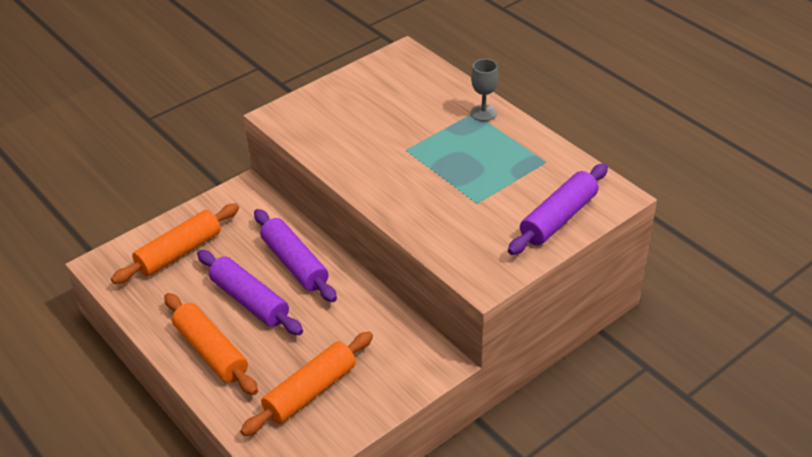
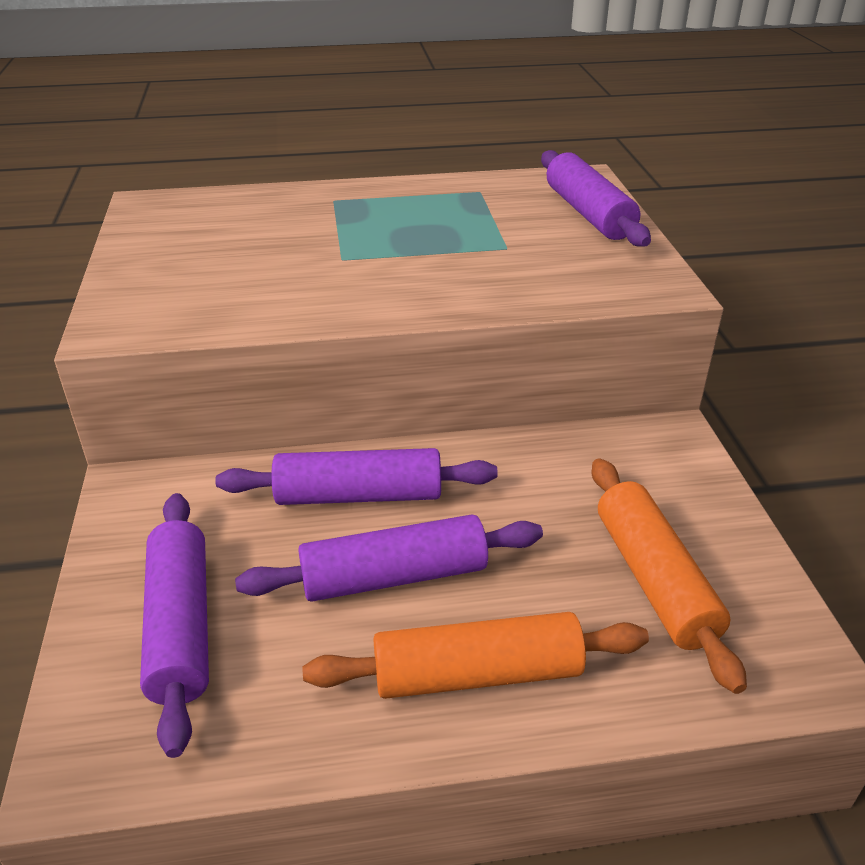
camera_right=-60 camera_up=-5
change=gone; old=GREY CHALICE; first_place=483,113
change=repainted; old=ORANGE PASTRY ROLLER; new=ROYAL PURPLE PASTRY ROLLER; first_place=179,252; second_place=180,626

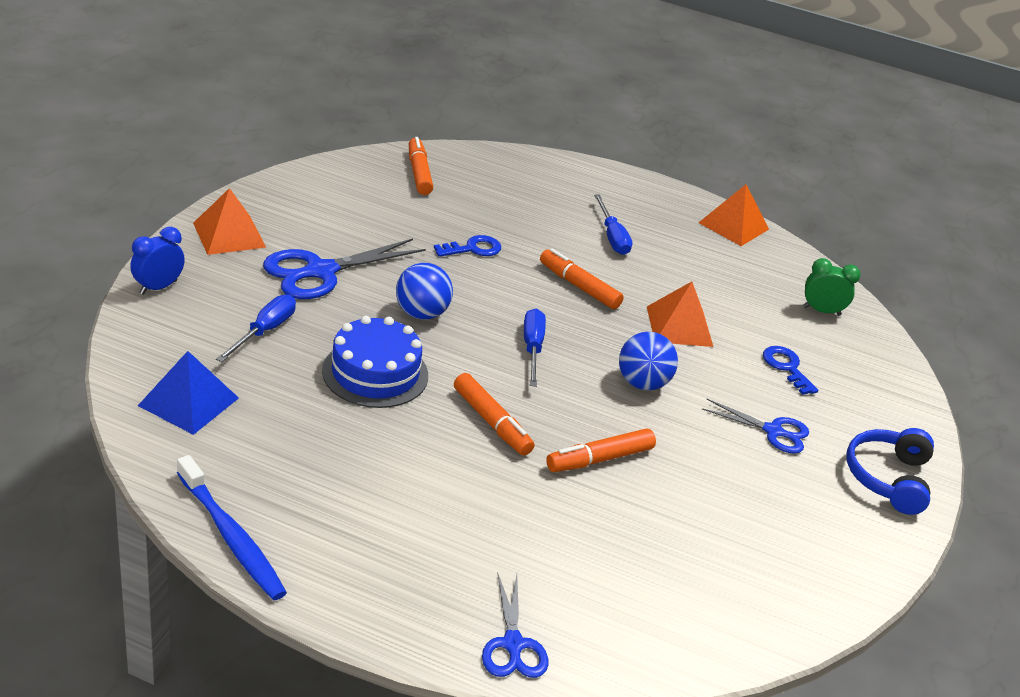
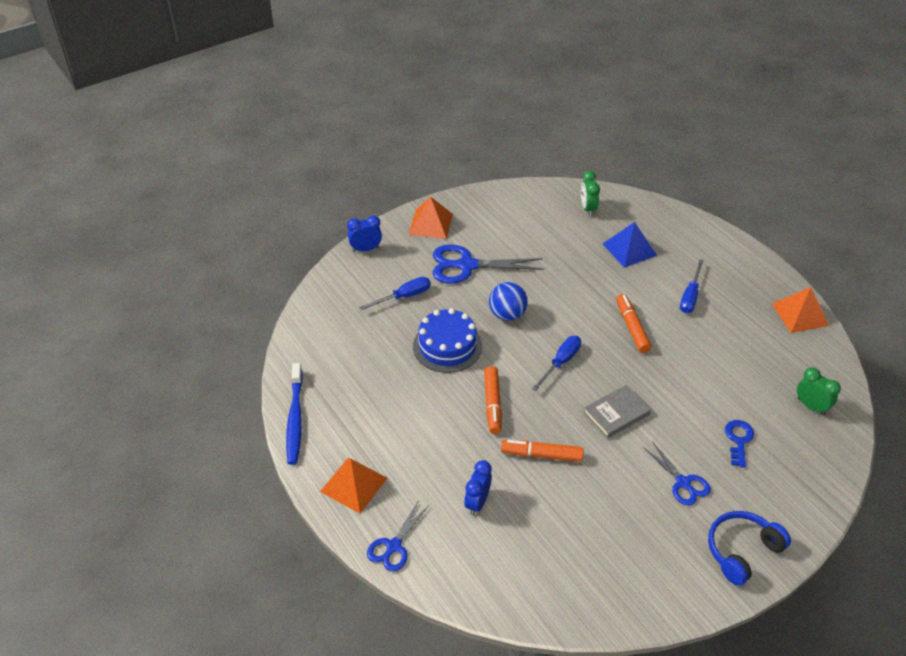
camera_right=40 camera_up=10
change=gone; old=COBALT LATCHKEY; first_place=473,249
change=new; new=COBALT BEDSIDE CLOCK; second_place=477,502
change=shifted; old=COBALT PYRAMID SHAPE; first_place=188,401; second_place=629,249
change=shifted; old=ORANGE PYRAMID SHAPE; first_place=679,326; second_place=353,484
change=swapped; old=ORANGE MARKER; new=LEAF-GREEN BEDSIDE CLOCK; first_place=419,173; second_place=587,208
change=swapped; old=COBALT PLAY BALL; new=GREY HARDCOVER; first_place=642,383; second_place=616,413

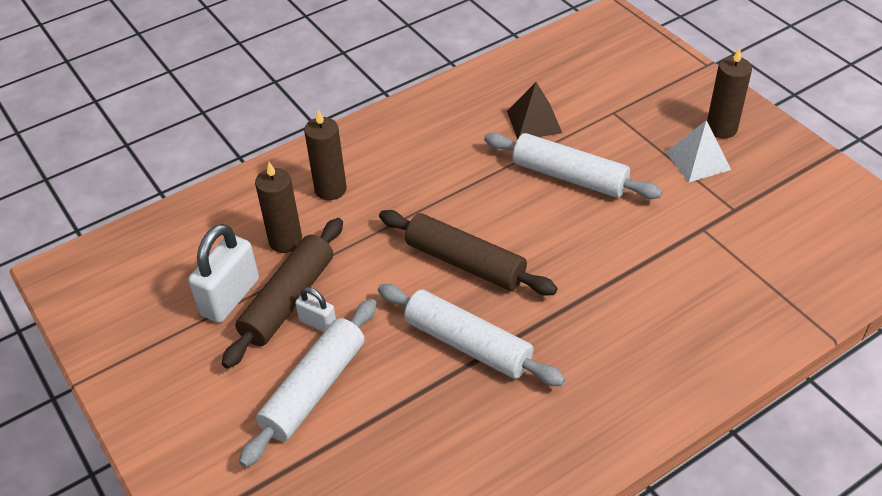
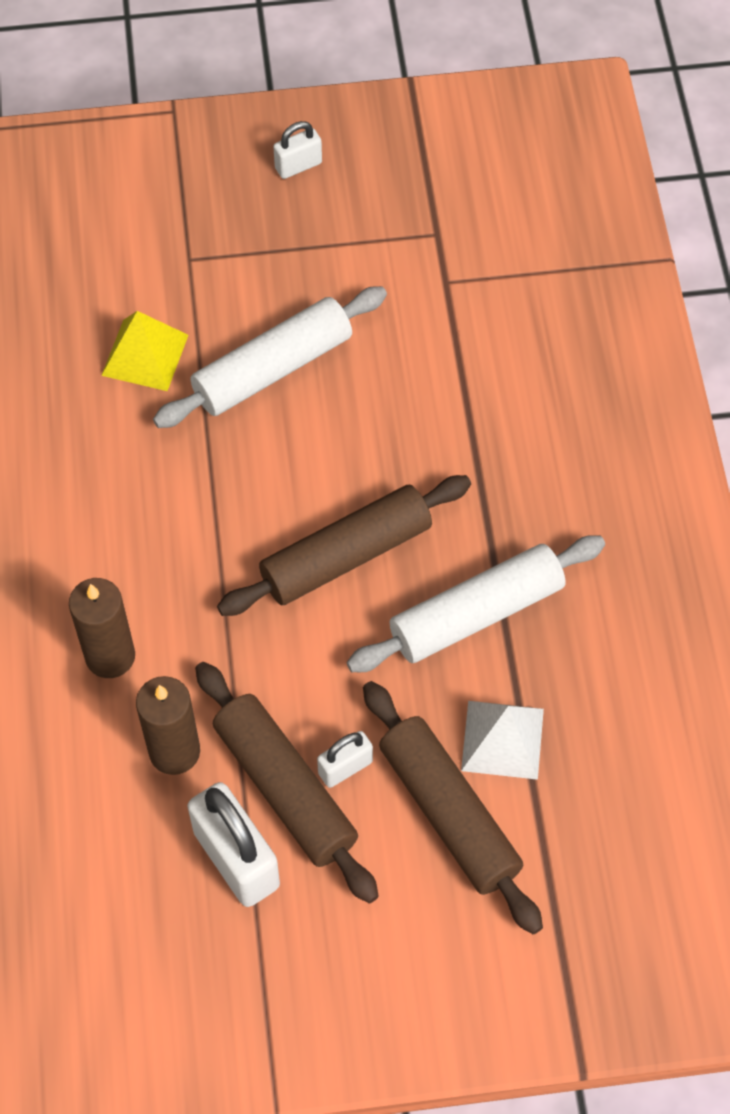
camera_right=-65 camera_up=15
change=shifted; old=PURE WHITE PYRAMID SHAPE; first_place=697,160; second_place=502,739
change=swapped; old=BROWN PILLAR CANDLE; new=PURE WHITE LOCK; first_place=721,128; second_place=298,166
change=repainted; old=PURE WHITE PASTRY ROLLER; new=BROWN PASTRY ROLLER; first_place=314,389; second_place=448,813
change=repainted; old=BROWN PYRAMID SHAPE; new=BRIGHT YELLOW PYRAMID SHAPE; first_place=534,122; second_place=145,355

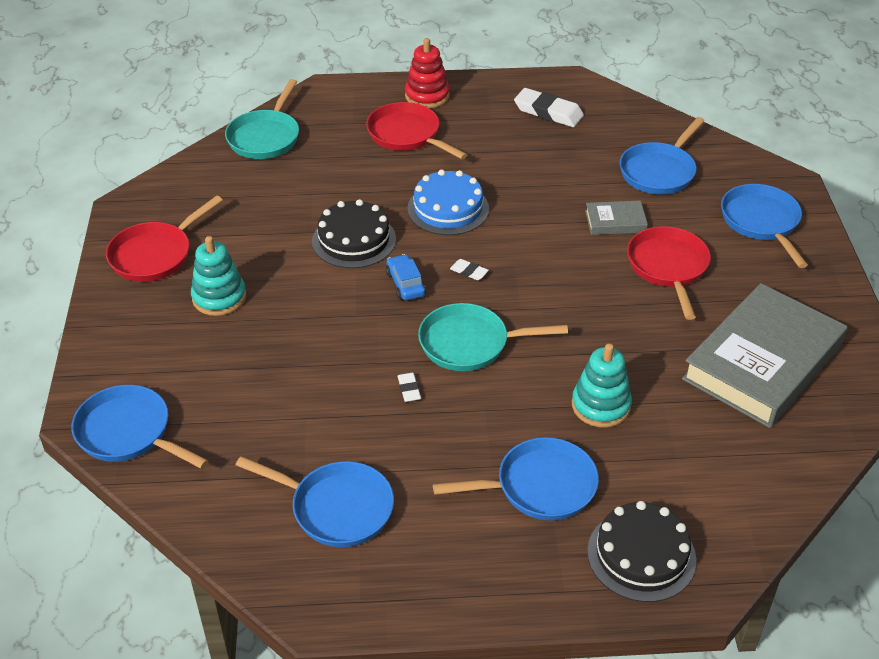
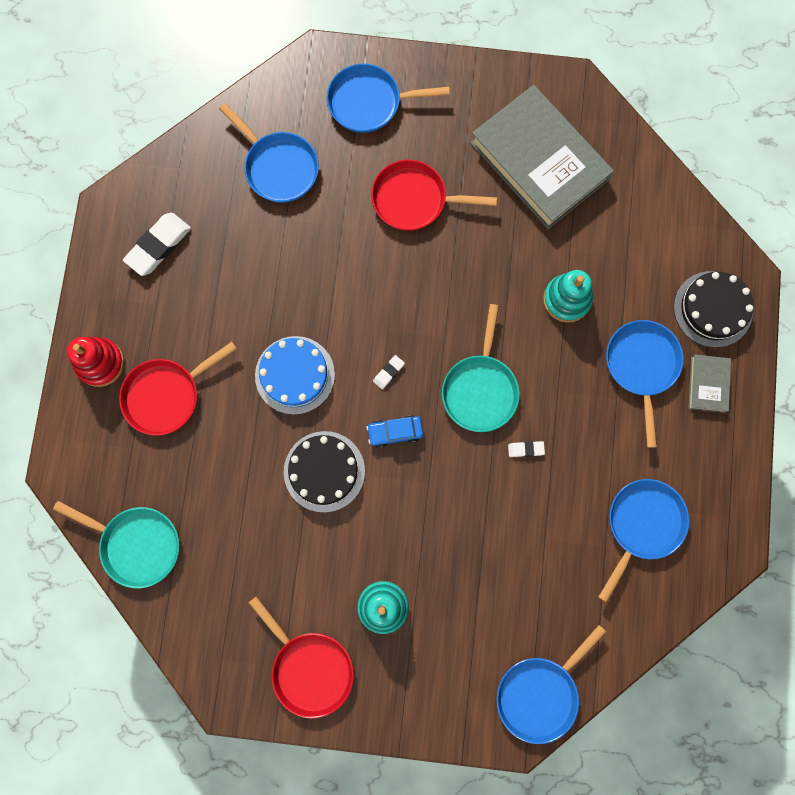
camera_right=-80 camera_up=35
change=shifted; old=GREY HARDCOVER; first_place=615,221; second_place=708,384

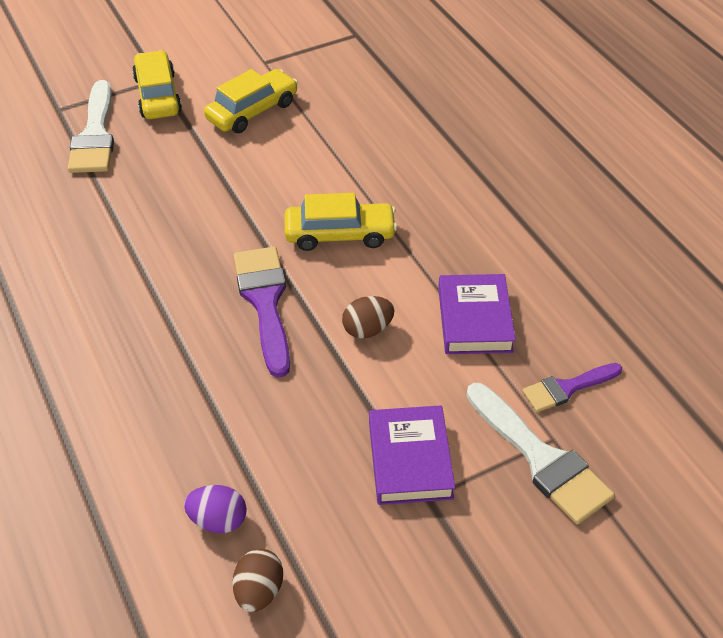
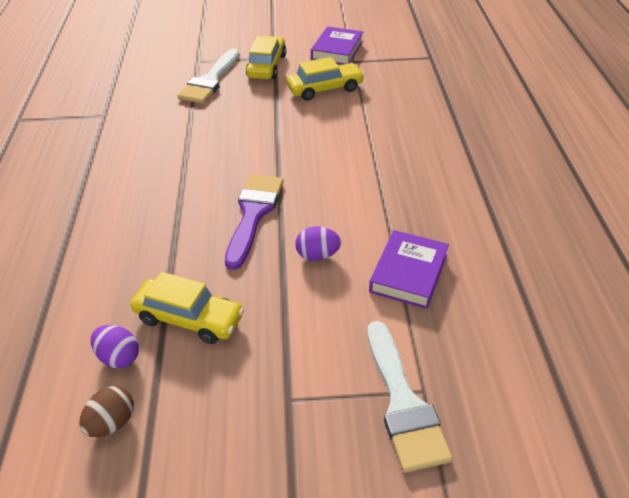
camera_right=25 camera_up=-5
change=gone; old=ROYAL PURPLE BRUSH; first_place=567,388
change=shifted; old=BRIGHT YELLOW CAR; first_place=340,234; second_place=189,319
change=shifted; old=ROYAL PURPLE HARDCOVER; first_place=410,459; second_place=337,50
change=repainted; old=BROWN TOY EGG; new=ROYAL PURPLE TOY EGG; first_place=367,329; second_place=317,255

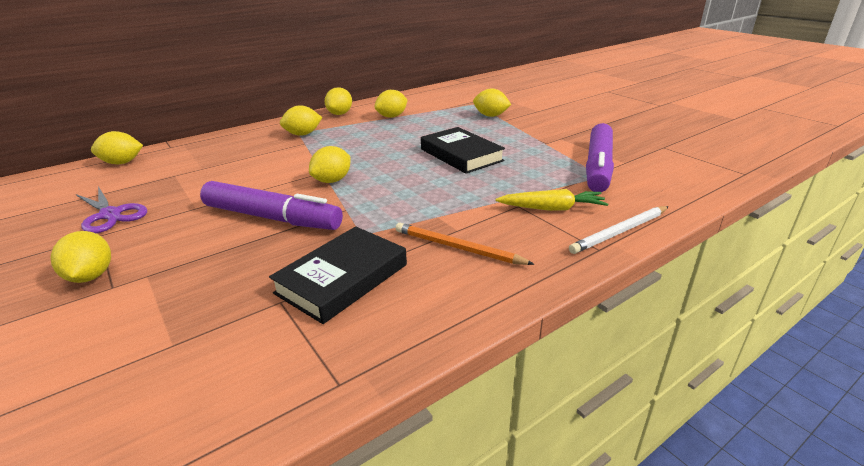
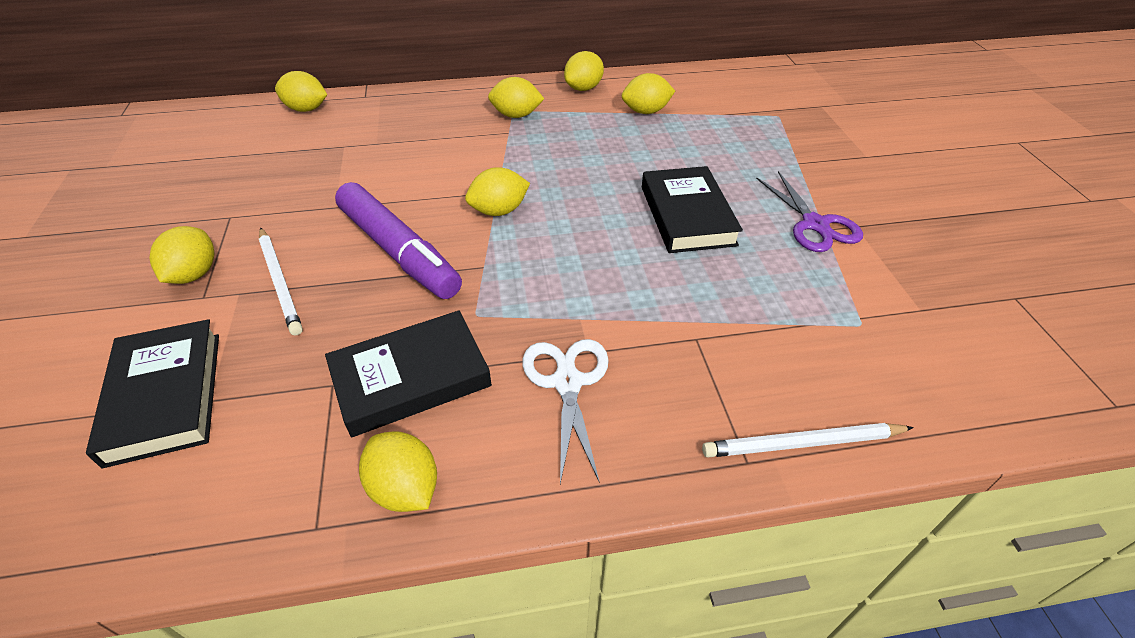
camera_right=25 camera_up=15
change=gone; old=BRIGHT YELLOW CARROT; first_place=552,208
change=gone; old=ROYAL PURPLE MARKER; first_place=598,167
change=new; new=BLACK HARDCOVER; second_place=165,396
change=new; new=PURE WHITE WOODEN PENCIL; second_place=280,282
change=shifted; old=ROYAL PURPLE SHEARS; first_place=110,215; second_place=815,224
change=shifted; old=BRIGHT YELLOW CITRUS FRUIT; first_place=490,116; second_place=405,488
change=swapped; old=ORANGE WOODEN PENCIL; new=PURE WHITE SHEARS; first_place=457,247; second_place=567,382

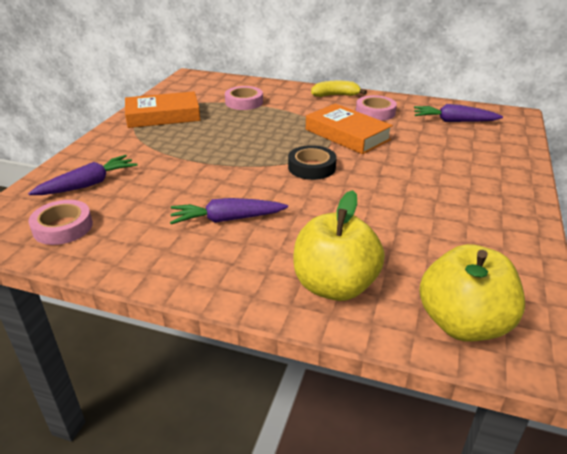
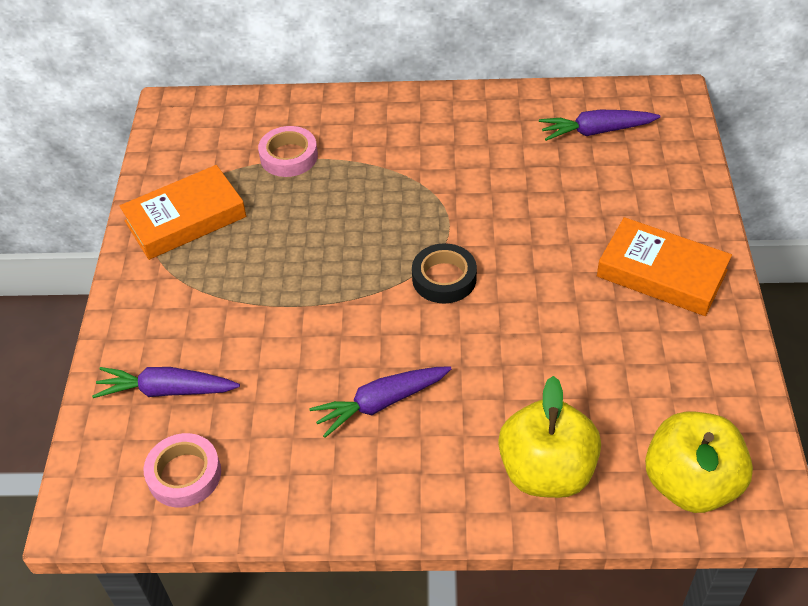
camera_right=-15 camera_up=15
change=gone; old=BRIGHT YELLOW TOY BANANA; first_place=335,95
change=gone; old=ROSE-PINK STICKY TAPE; first_place=375,112
change=shifted; old=ORANGE HARDCOVER; first_place=347,134; second_place=661,273
change=rotated; old=ROYAL PURPLE CARROT; first_place=88,184; second_place=167,390; degrees=-120

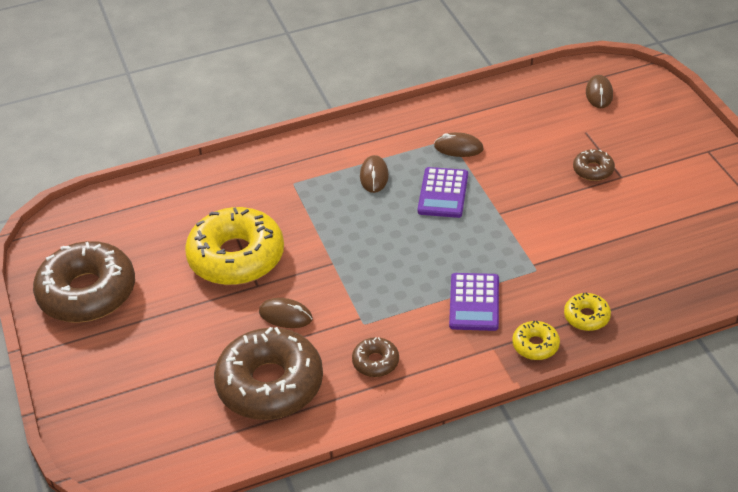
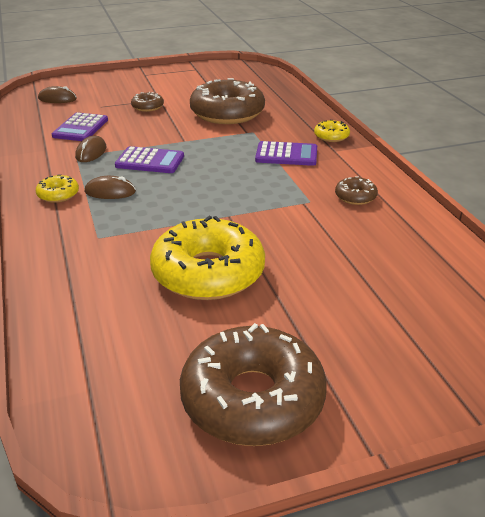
camera_right=-90 camera_up=-10
change=gone; old=BROWN MOUSE; first_place=285,315
change=new; new=ROYAL PURPLE POCKET CALCULATOR; second_place=80,128
change=shifted; old=BROWN GLAZED DONUT; first_place=270,384; second_place=227,113
change=shifted; old=BRIGHT YELLOW GLAZED DONUT; first_place=586,317; second_place=58,194

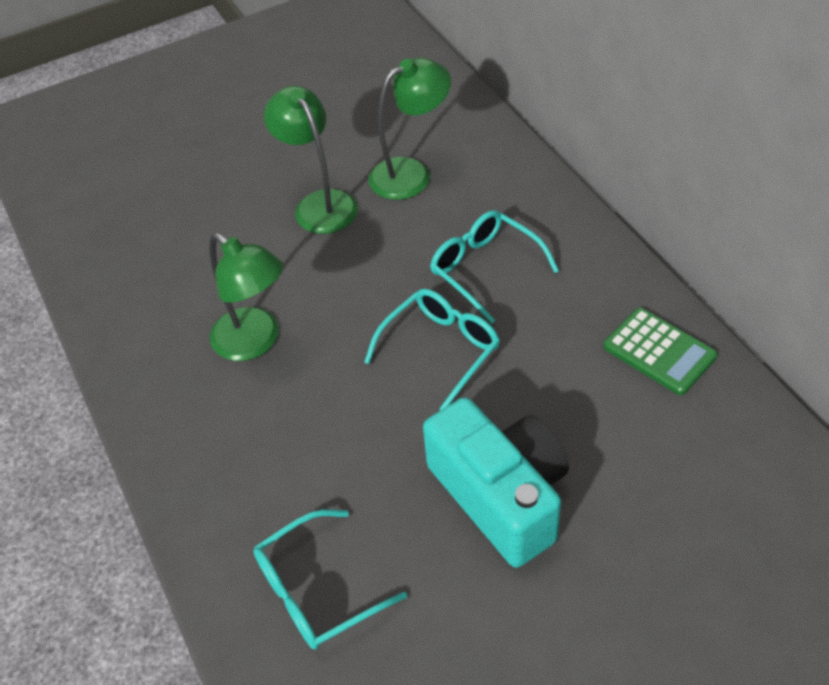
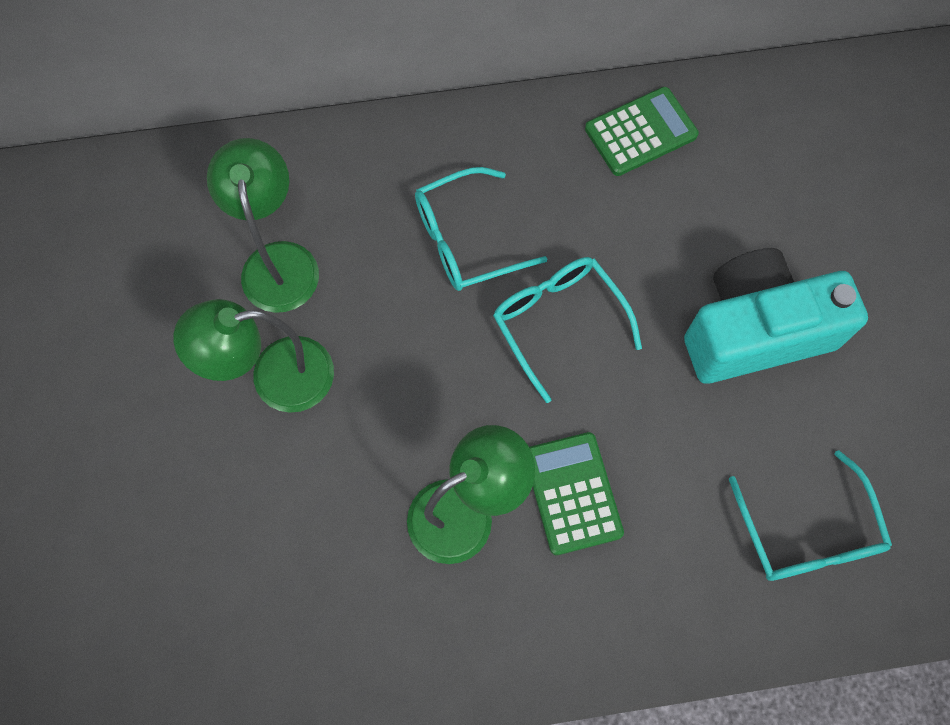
camera_right=-75 camera_up=20
change=new; new=LEAF-GREEN POCKET CALCULATOR; second_place=572,493

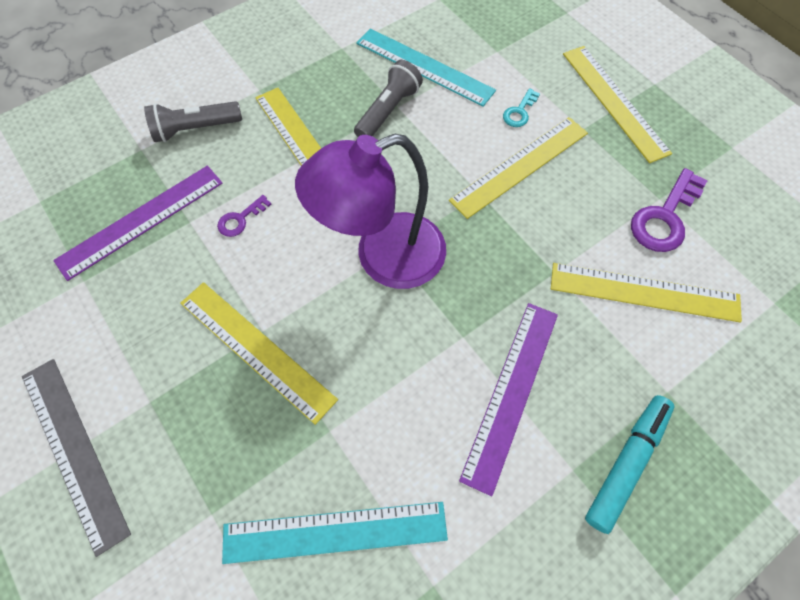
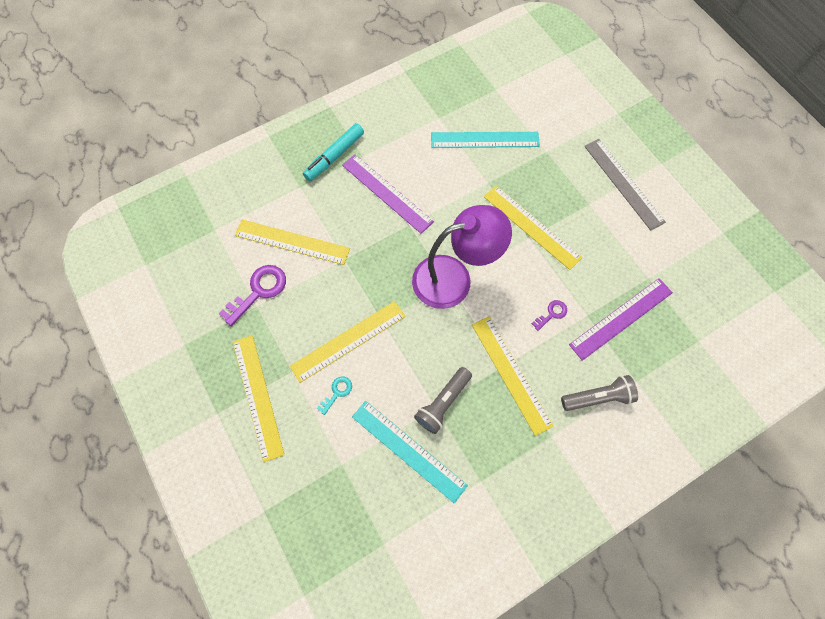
camera_right=-175 camera_up=5
change=rotated; old=ROYAL PURPLE STRAIGHTEDGE; first_place=510,393; second_place=387,193; degrees=-75

